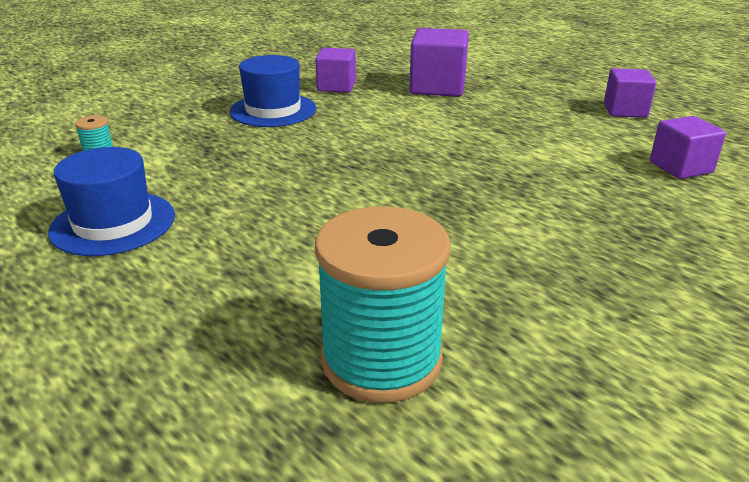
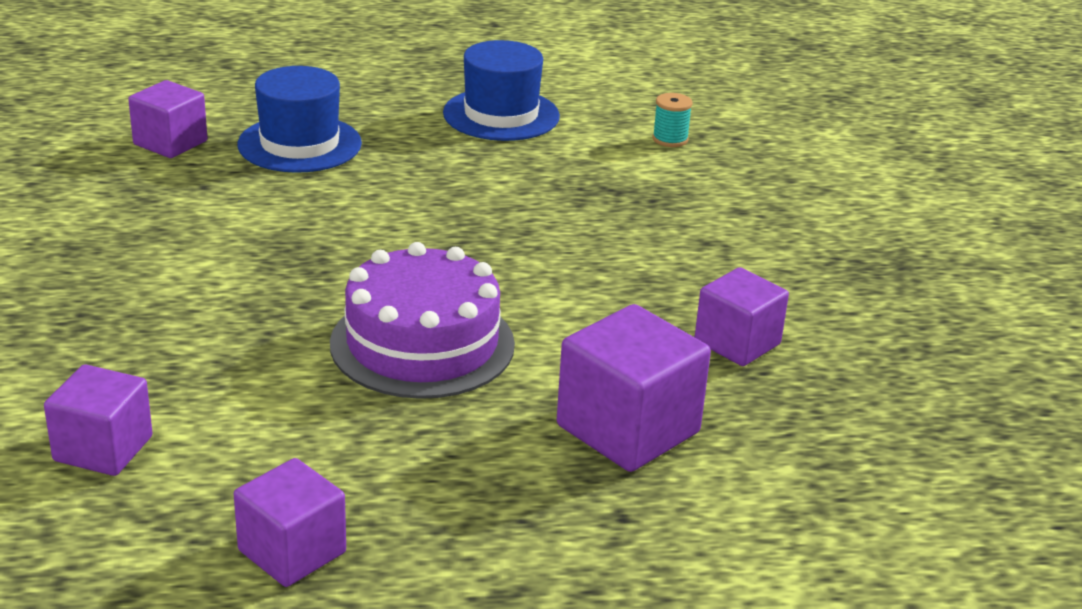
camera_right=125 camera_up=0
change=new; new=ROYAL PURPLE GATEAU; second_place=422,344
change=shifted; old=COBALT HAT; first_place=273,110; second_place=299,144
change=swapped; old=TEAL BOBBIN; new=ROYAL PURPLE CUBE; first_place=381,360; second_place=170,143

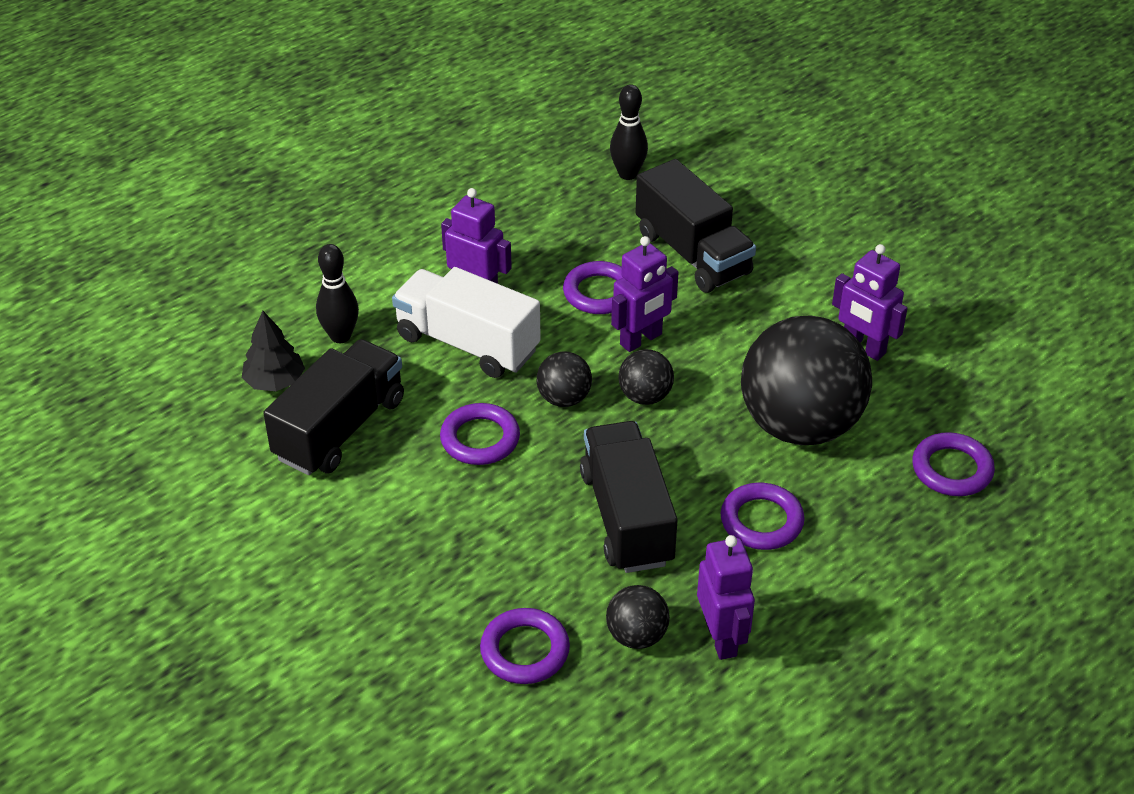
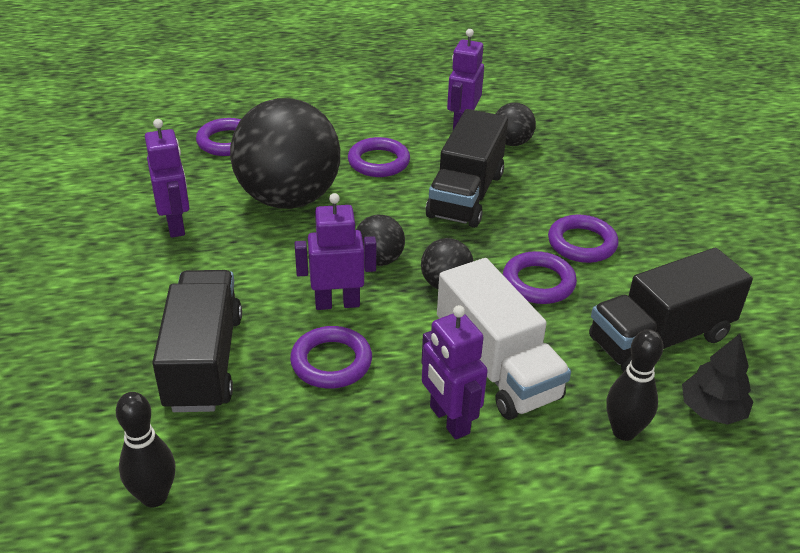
camera_right=-150 camera_up=-5
change=shifted; old=ROYAL PURPLE HOOP; first_place=525,650; second_place=582,243

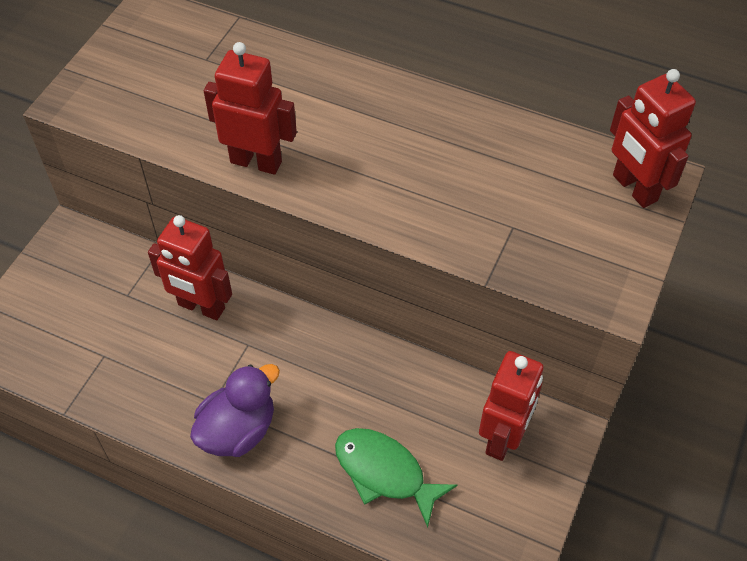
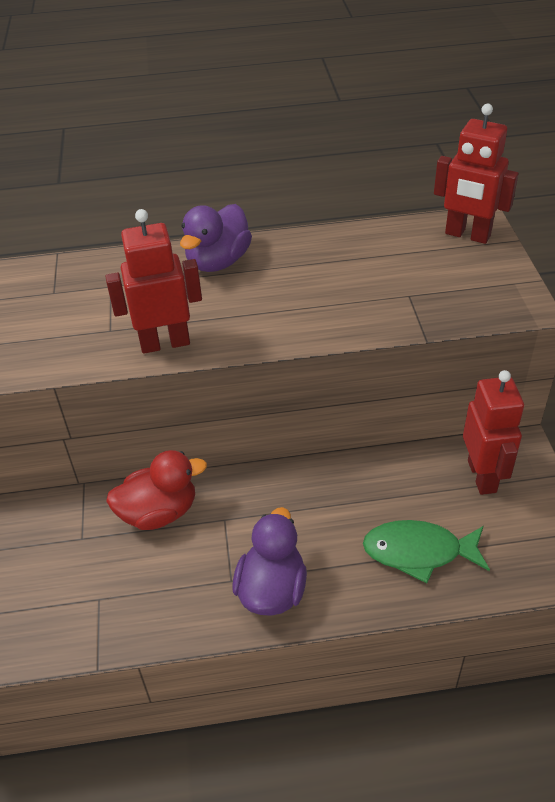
camera_right=-30 camera_up=-10
change=new; new=ROYAL PURPLE RUBBER DUCK; second_place=218,261
change=swapped; old=RED ROBOT; new=RED RUBBER DUCK; first_place=201,307; second_place=159,512

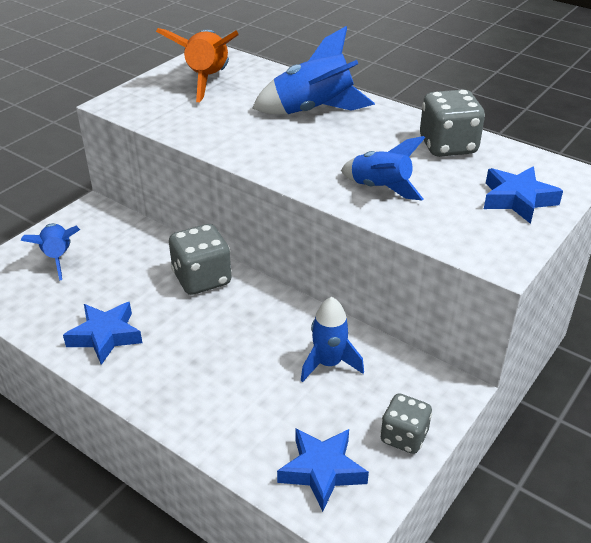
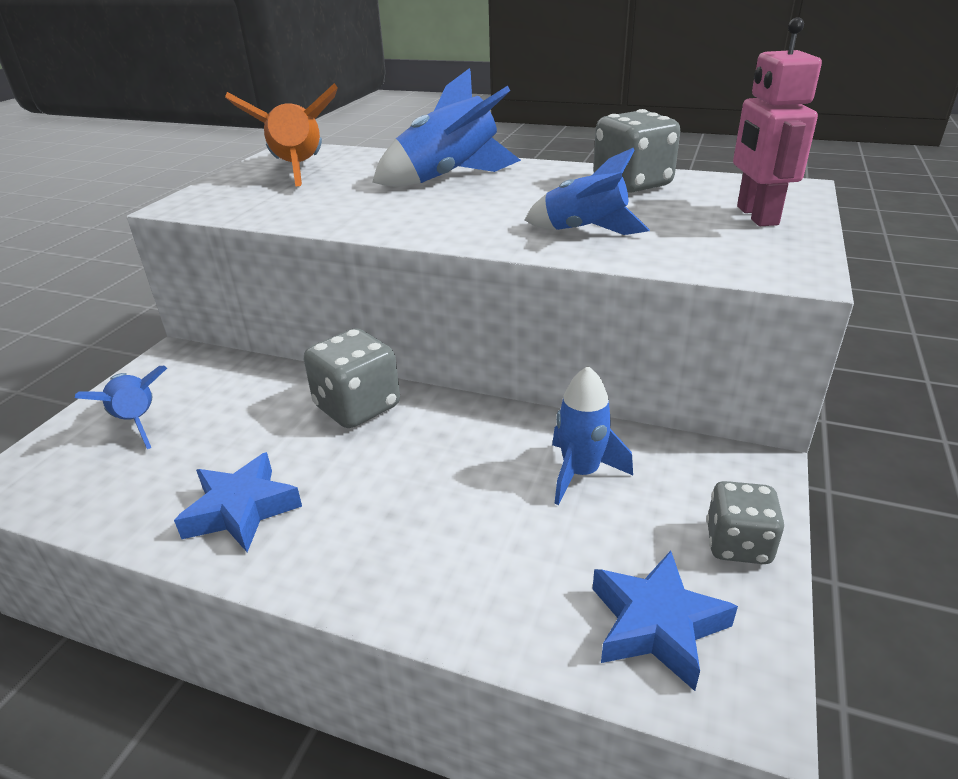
camera_right=-15 camera_up=-5
change=swapped; old=COBALT STAR; new=ROSE-PINK ROBOT; first_place=517,200; second_place=756,216

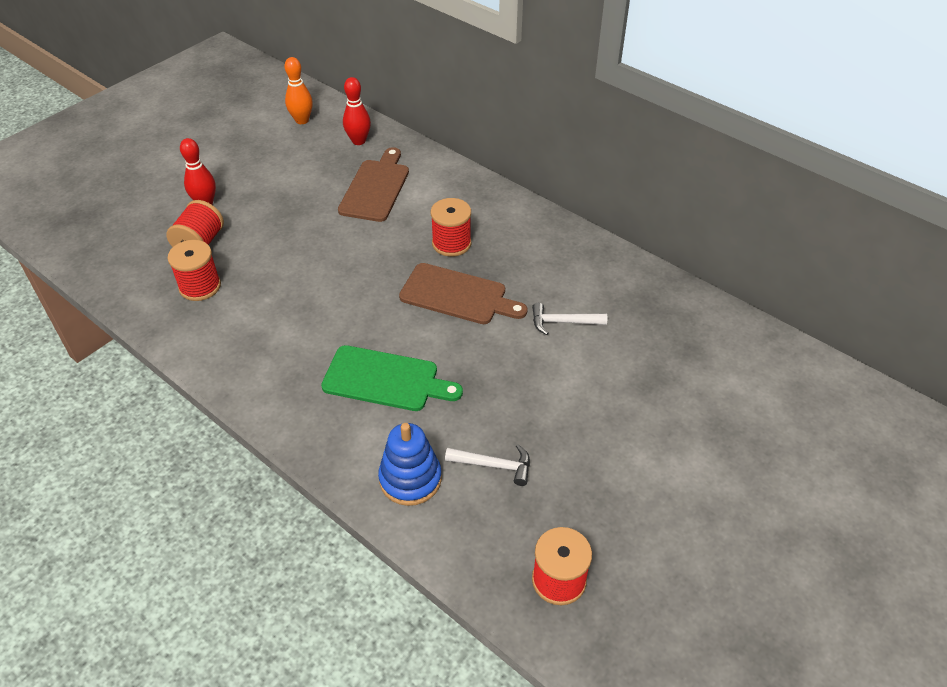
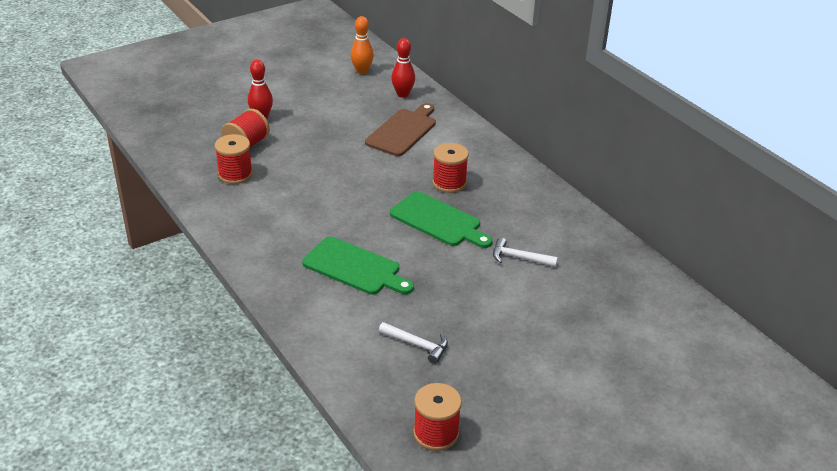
camera_right=15 camera_up=-10
change=gone; old=COBALT STACKING RINGS; first_place=410,479
change=repainted; old=BROWN BREAD BOARD; new=LEAF-GREEN BREAD BOARD; first_place=457,295; second_place=438,221

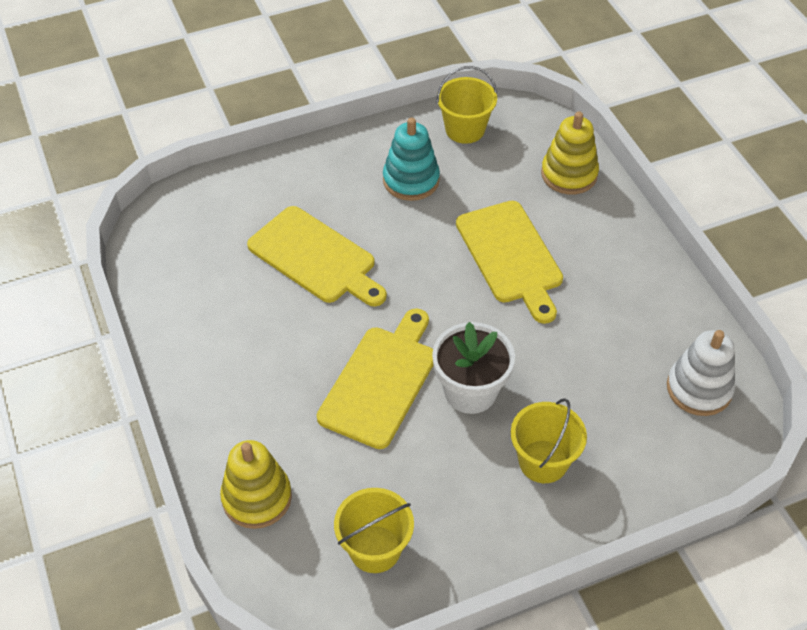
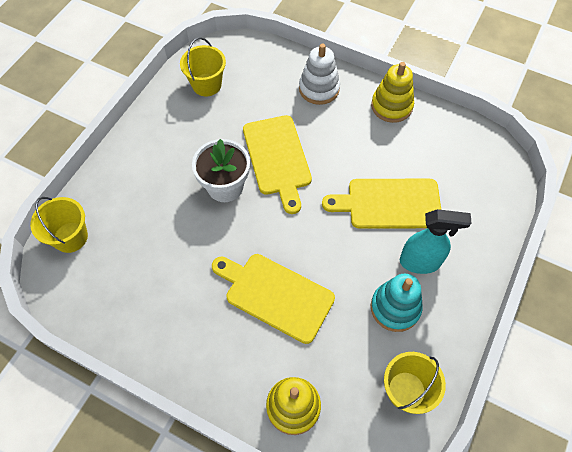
camera_right=140 camera_up=10
change=new; new=TEAL SPRAYER; second_place=420,262
change=shifted; old=BRIGHT YELLOW STACKING RINGS; first_place=257,498; second_place=391,106
change=shifted; old=BRIGHT YELLOW SAND BUCKET; first_place=543,461; second_place=70,237
change=shifted; old=PURE WHITE STACKING RINGS; first_place=699,389; second_place=319,89

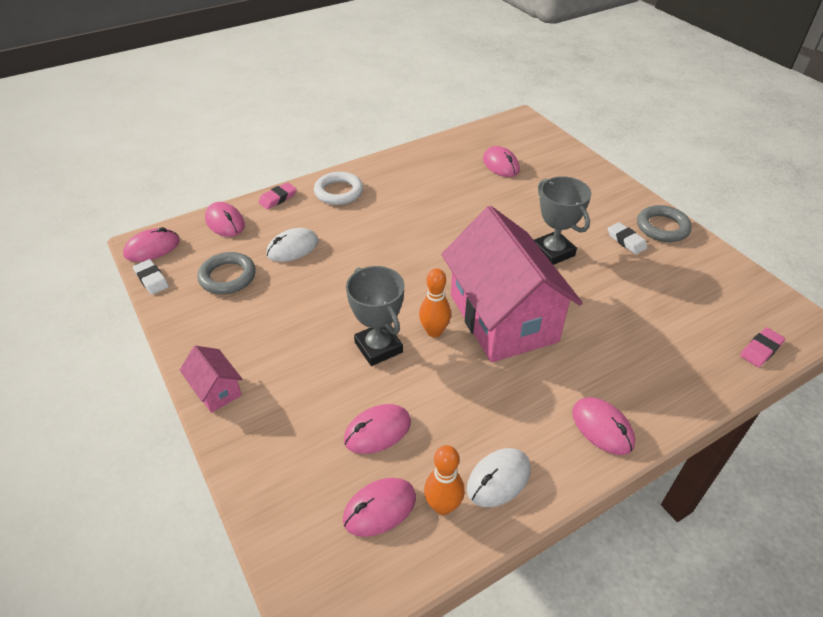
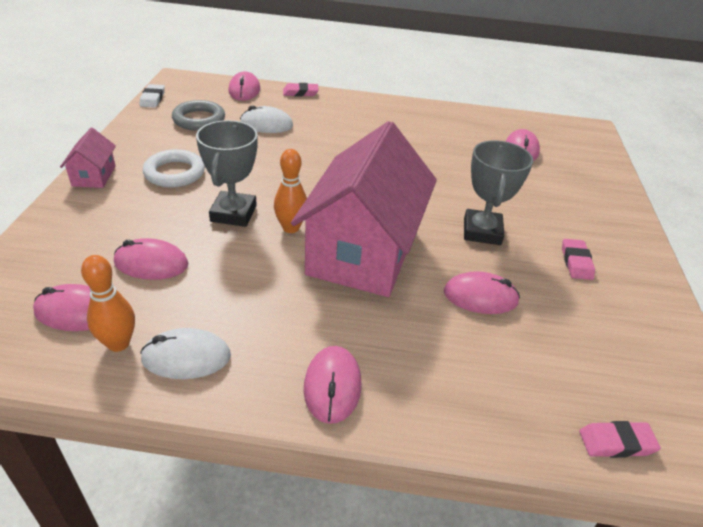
camera_right=35 camera_up=-5
change=gone; old=GREY HOOP; first_place=662,227
change=shifted; old=ROSE-PINK MOUSE; first_place=152,248; second_place=480,297
change=shifted; old=PURE WHITE HOOP; first_place=338,192; second_place=174,173
change=repainted; old=PURE WHITE ERASER; new=ROSE-PINK ERASER; first_place=626,241; second_place=576,262

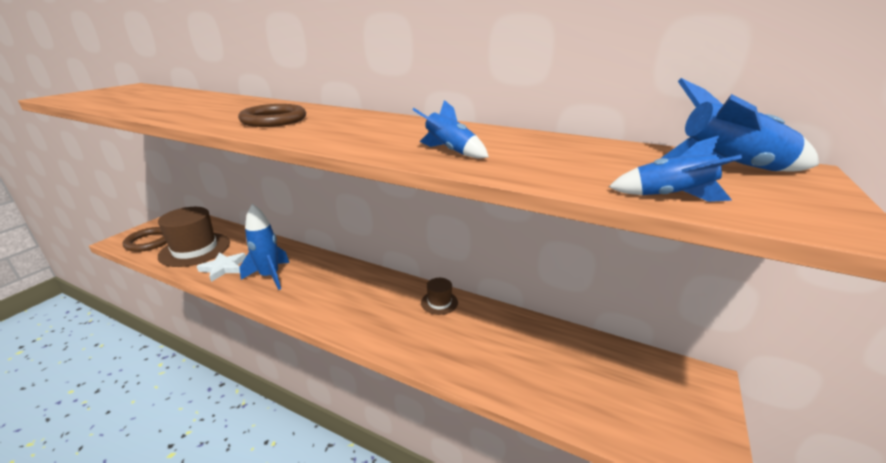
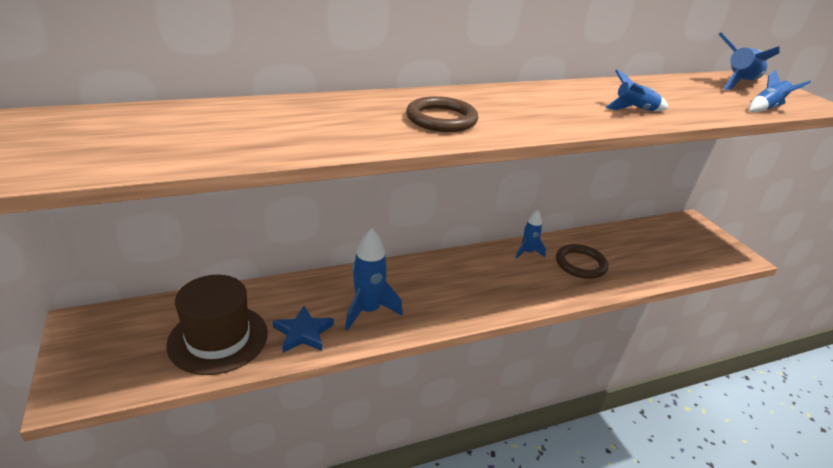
camera_right=-50 camera_up=5
change=shifted; old=BROWN HOOP; first_place=149,242; second_place=580,264
change=swapped; old=BROWN HAT; new=COBALT SPACESHIP; first_place=439,302; second_place=527,252
change=repainted; old=PURE WHITE STAR; new=COBALT STAR; first_place=224,268; second_place=303,333

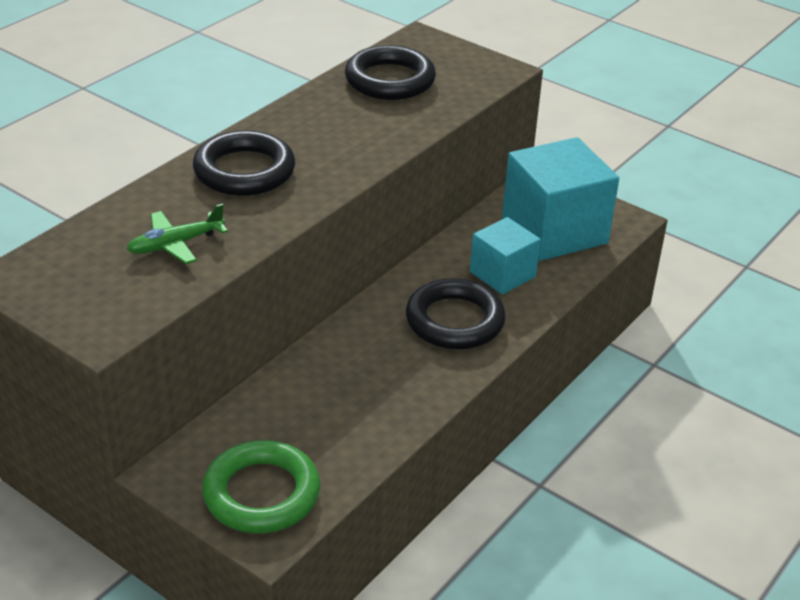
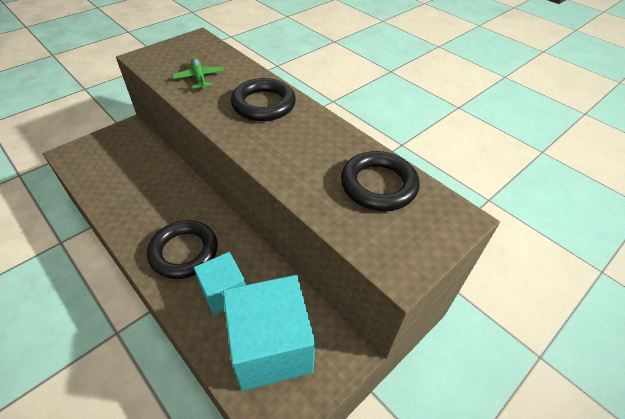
camera_right=100 camera_up=10
change=gone; old=LEAF-GREEN HOOP; first_place=261,493

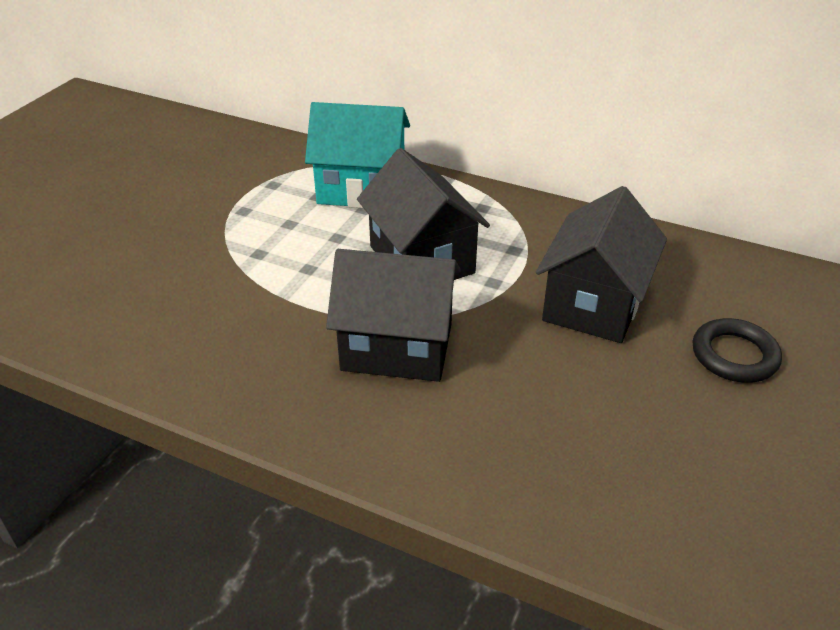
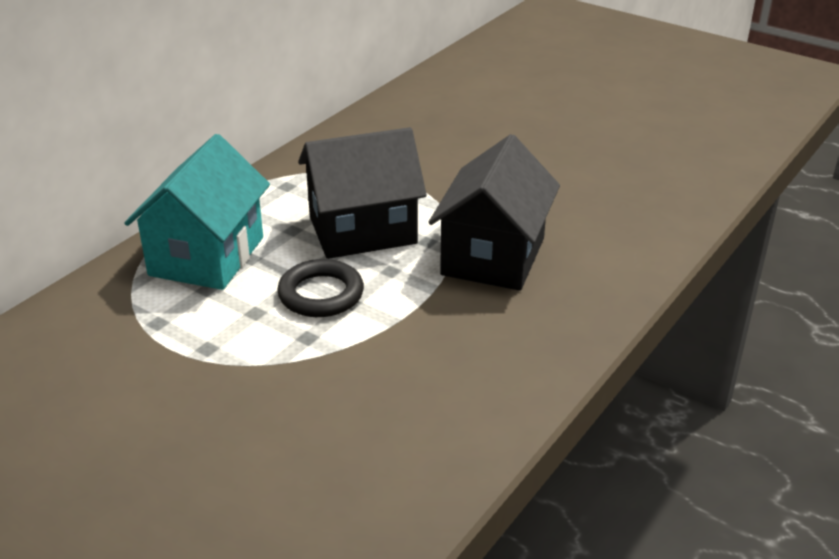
camera_right=-80 camera_up=-5
change=gone; old=BLACK HOUSE; first_place=594,304
change=shifted; old=BLACK HOOP; first_place=734,355; second_place=321,294

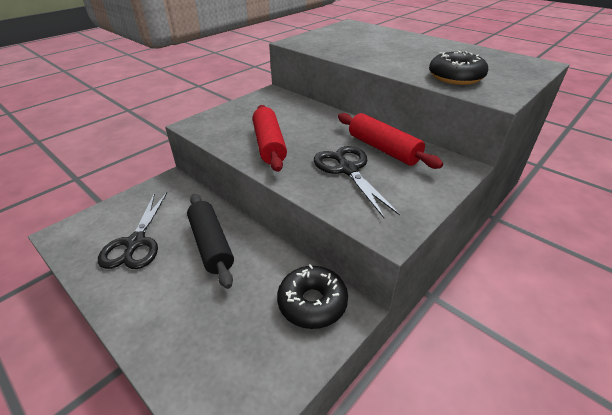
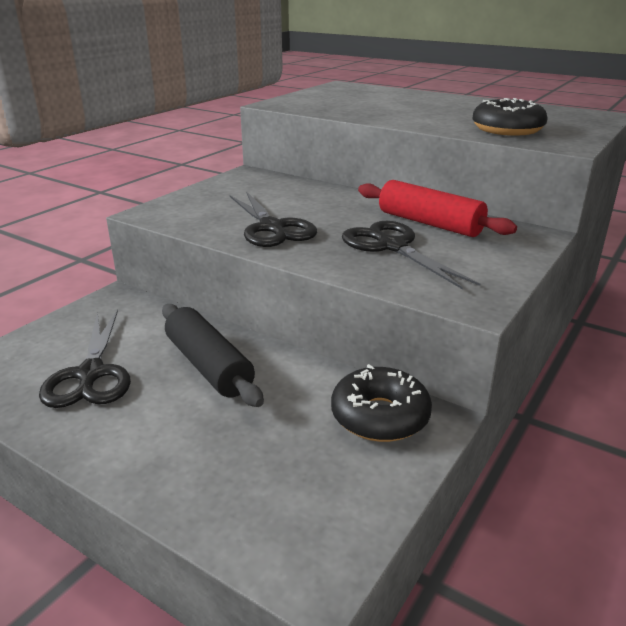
camera_right=-10 camera_up=-10
change=swapped; old=RED PASTRY ROLLER; new=BLACK SHEARS; first_place=269,145; second_place=272,228

